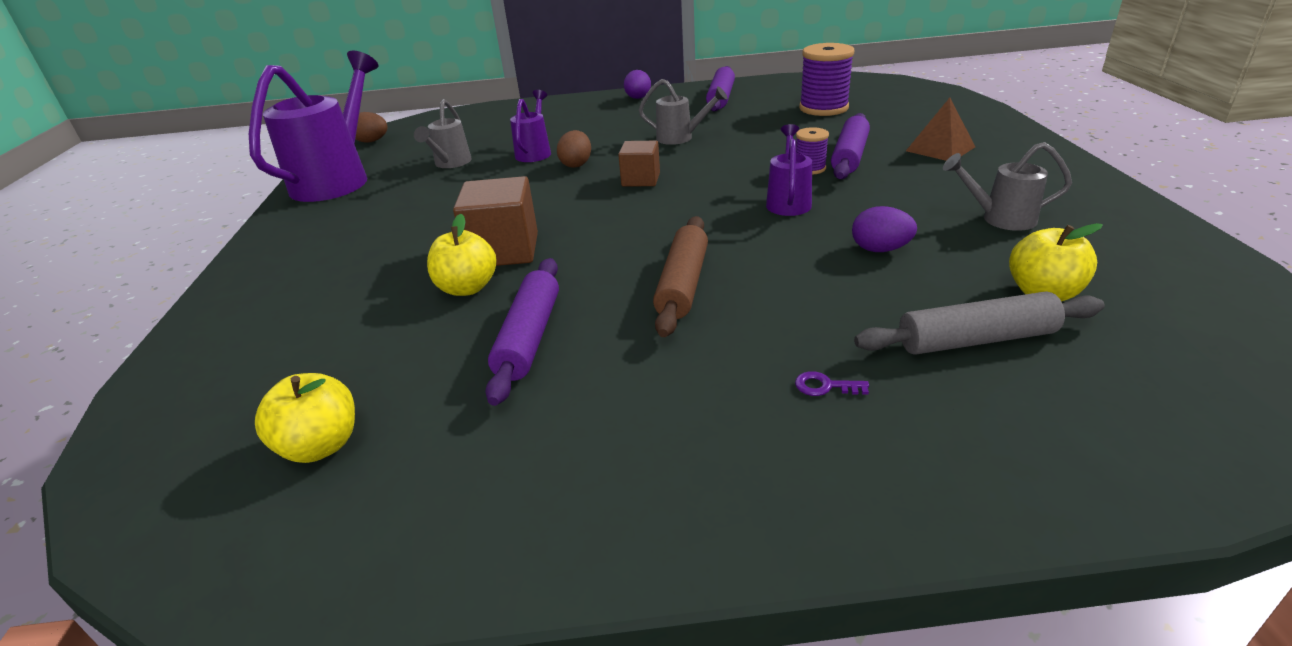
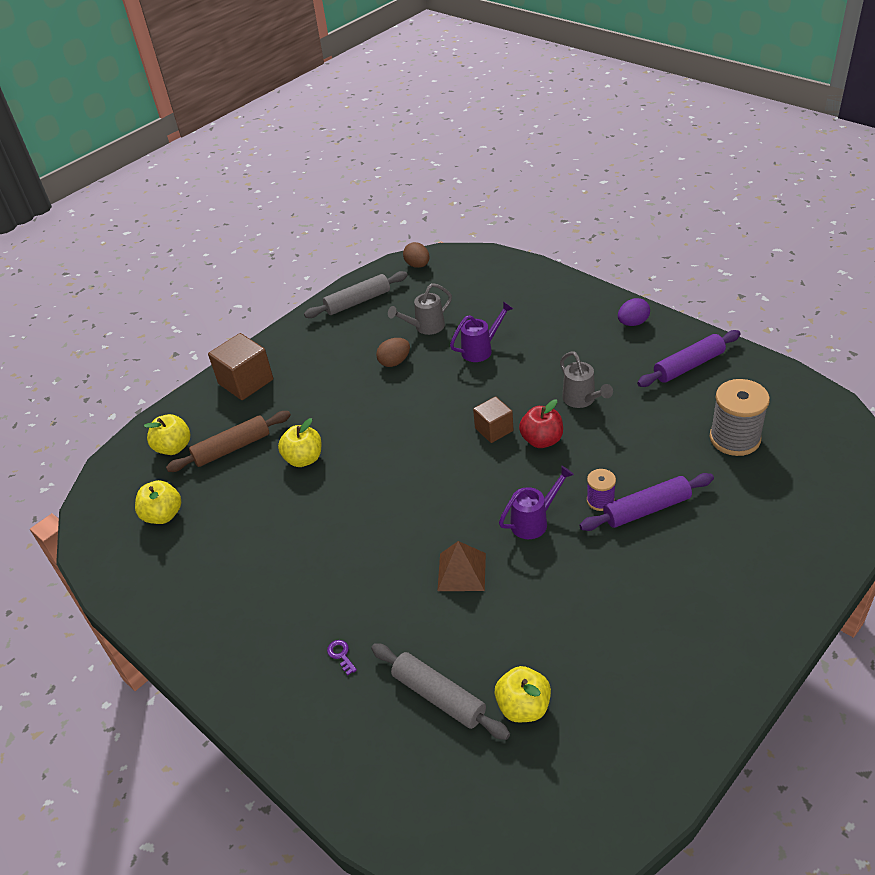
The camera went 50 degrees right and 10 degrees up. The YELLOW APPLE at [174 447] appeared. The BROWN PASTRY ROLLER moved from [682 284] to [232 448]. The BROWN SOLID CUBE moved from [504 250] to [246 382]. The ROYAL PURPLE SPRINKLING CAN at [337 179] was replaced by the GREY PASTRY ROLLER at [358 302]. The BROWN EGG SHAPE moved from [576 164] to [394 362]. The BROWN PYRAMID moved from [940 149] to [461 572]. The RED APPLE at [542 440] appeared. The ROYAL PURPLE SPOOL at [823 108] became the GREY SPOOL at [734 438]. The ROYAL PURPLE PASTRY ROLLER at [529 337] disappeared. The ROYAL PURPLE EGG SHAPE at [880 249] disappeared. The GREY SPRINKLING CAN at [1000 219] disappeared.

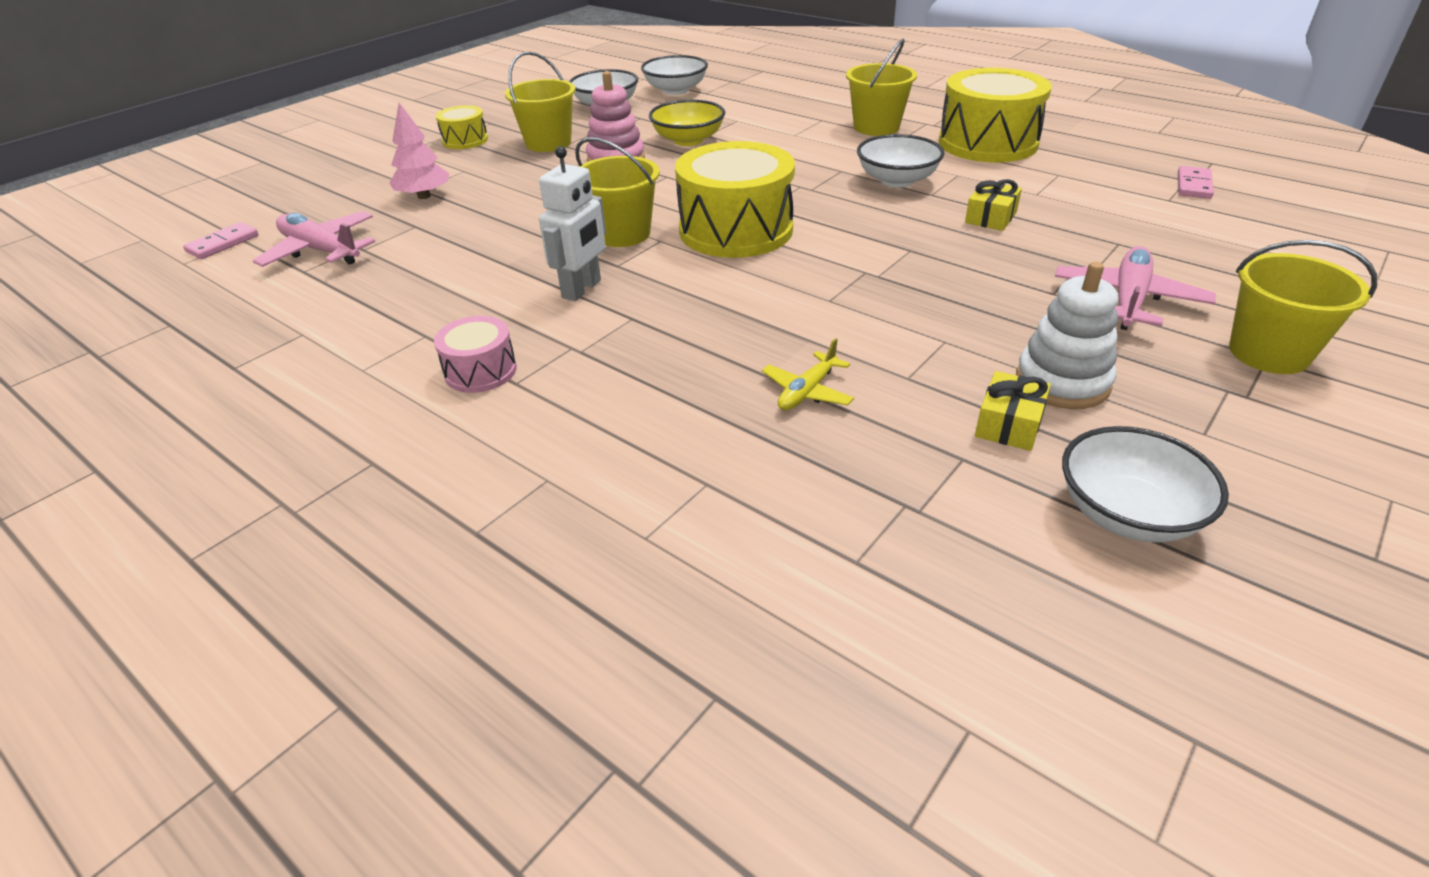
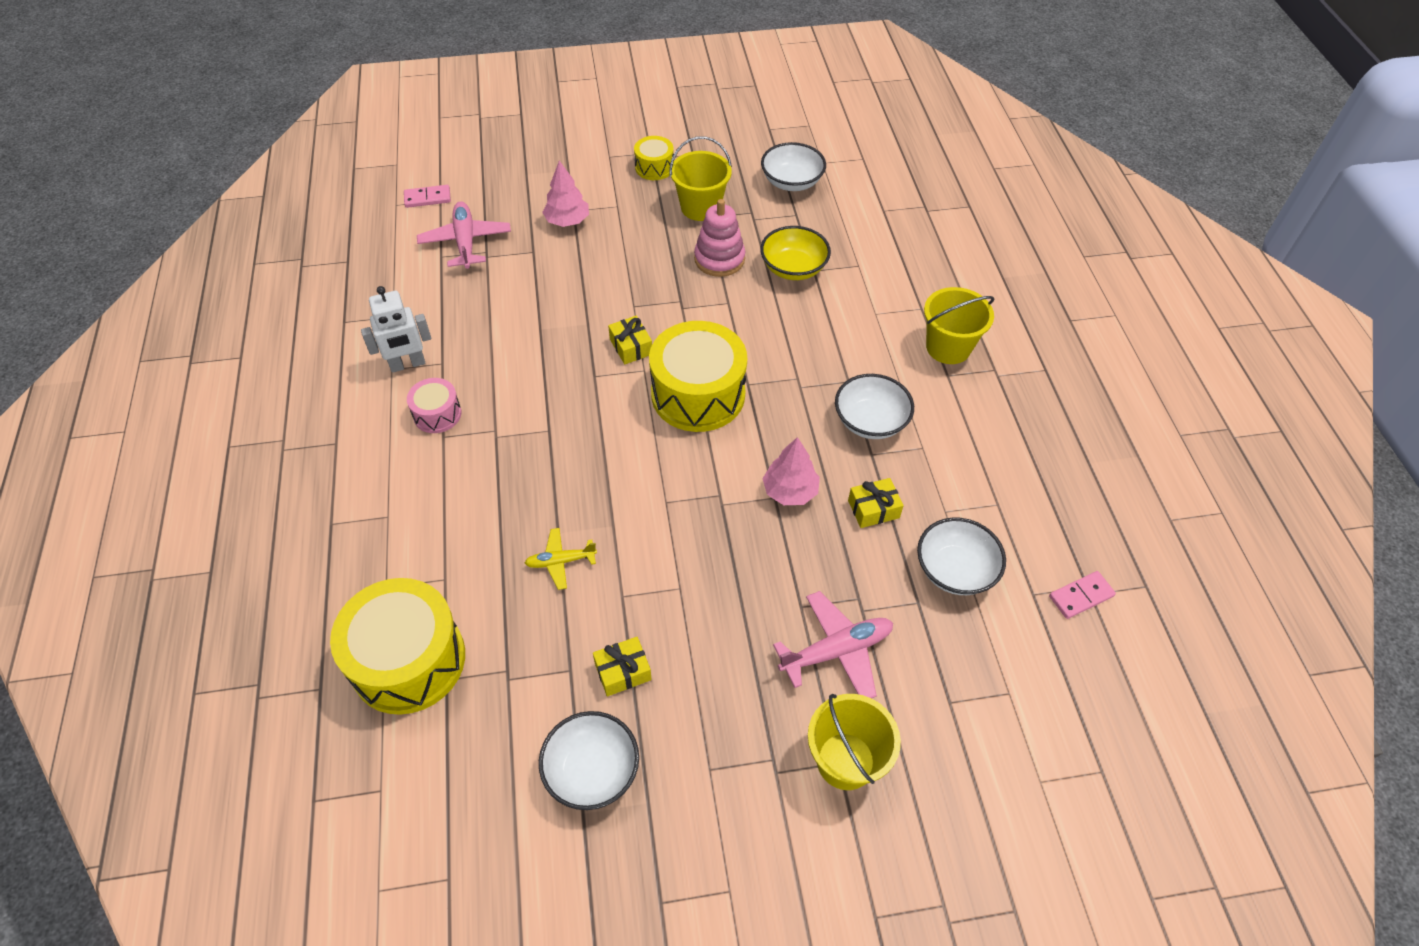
The camera went 40 degrees right and 15 degrees up. The YELLOW DRUM moved from [987 143] to [408 660]. The PURE WHITE ROBOT moved from [582 289] to [407 364]. The YELLOW SAND BUCKET at [622 234] was replaced by the YELLOW WRAPPED GIFT at [631 347]. The PINK TREE at [790 491] appeared. The PURE WHITE BOWL moved from [675 90] to [955 570]. The PURE WHITE STACKING RINGS at [1062 382] disappeared.

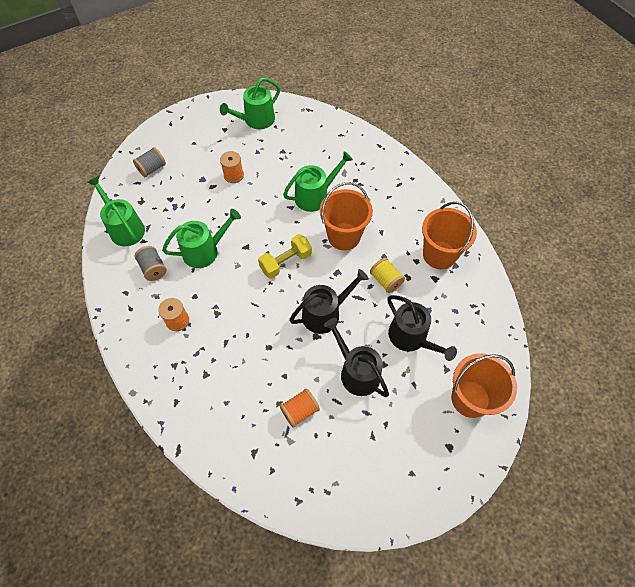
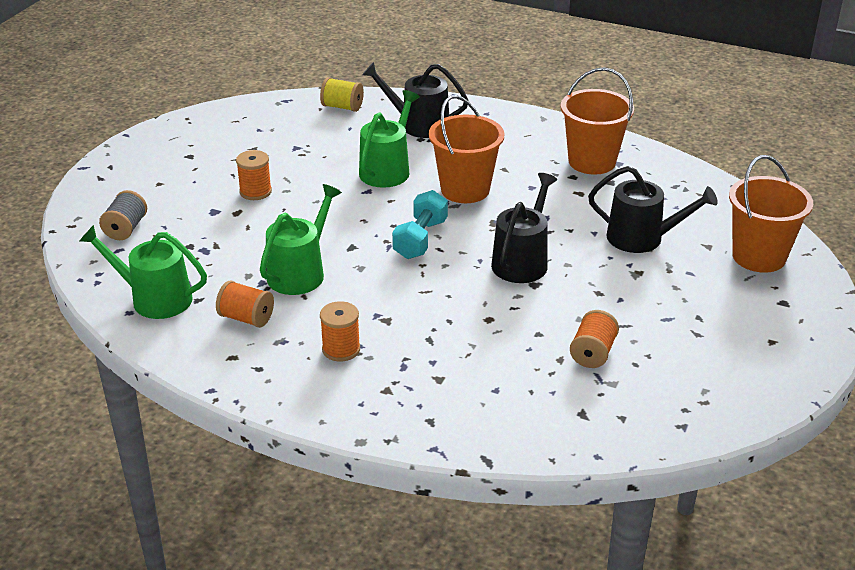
The camera went 35 degrees left and 25 degrees down. The GREY SPOOL at [153 269] became the ORANGE SPOOL at [246 318]. The YELLOW SPOOL moved from [385 280] to [342 107]. The BLACK SPRINKLING CAN moved from [356 372] to [419 124]. The YELLOW HAND WEIGHT at [286 262] became the AQUA HAND WEIGHT at [420 239]. The EMERALD SPRINKLING CAN at [256 120] disappeared.

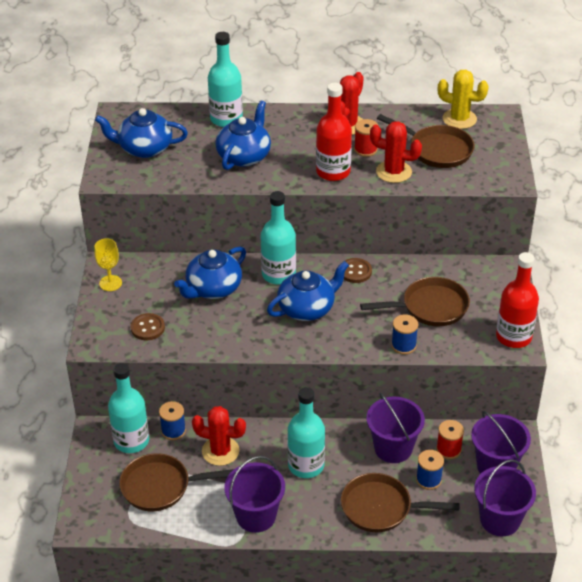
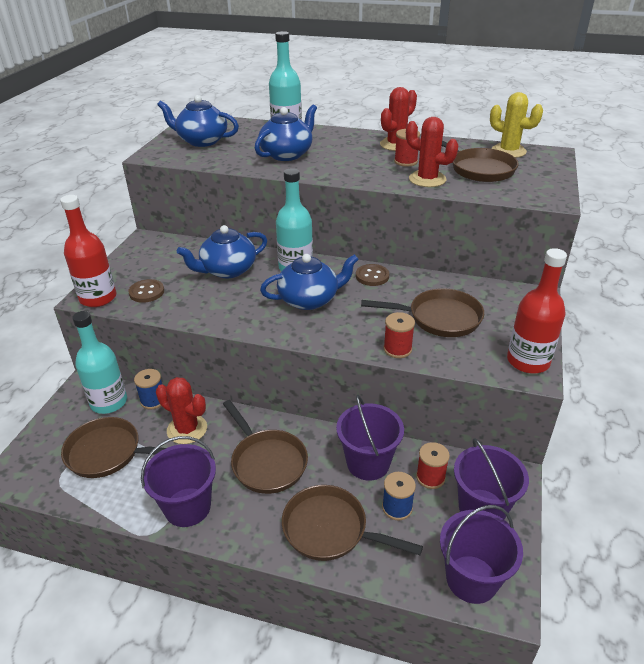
The camera went 15 degrees right and 5 degrees down. The RED FLASK moved from [333 172] to [98 298]. The AQUA FLASK at [306 465] was replaced by the BROWN PAN at [266 462]. The BLUE SPOOL at [403 345] became the RED SPOOL at [397 349]. The YELLOW CHALICE at [110 283] disappeared.

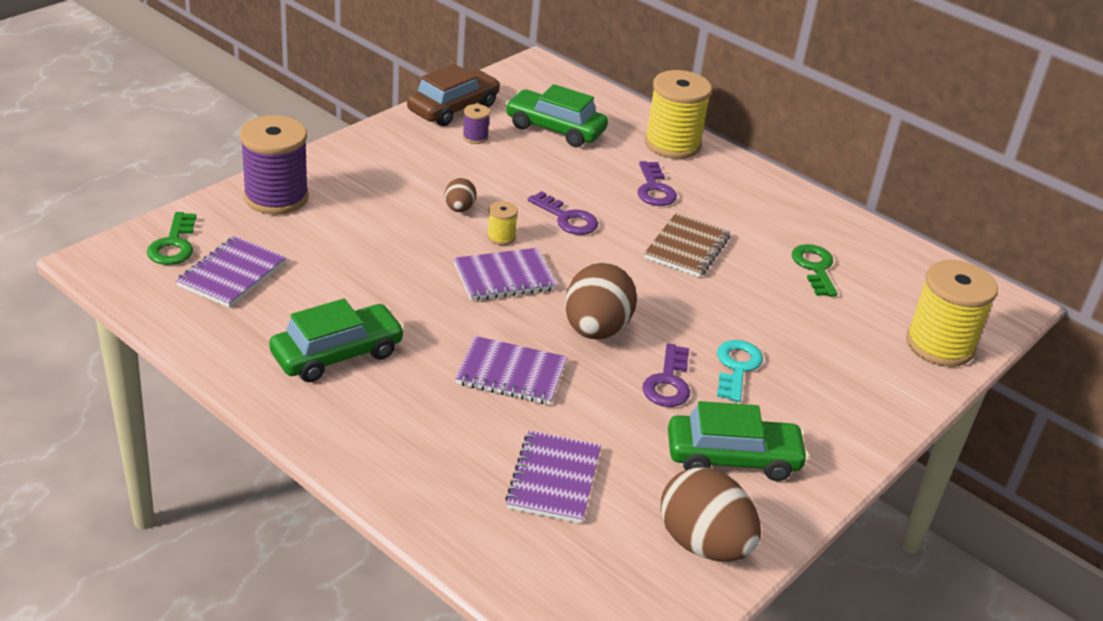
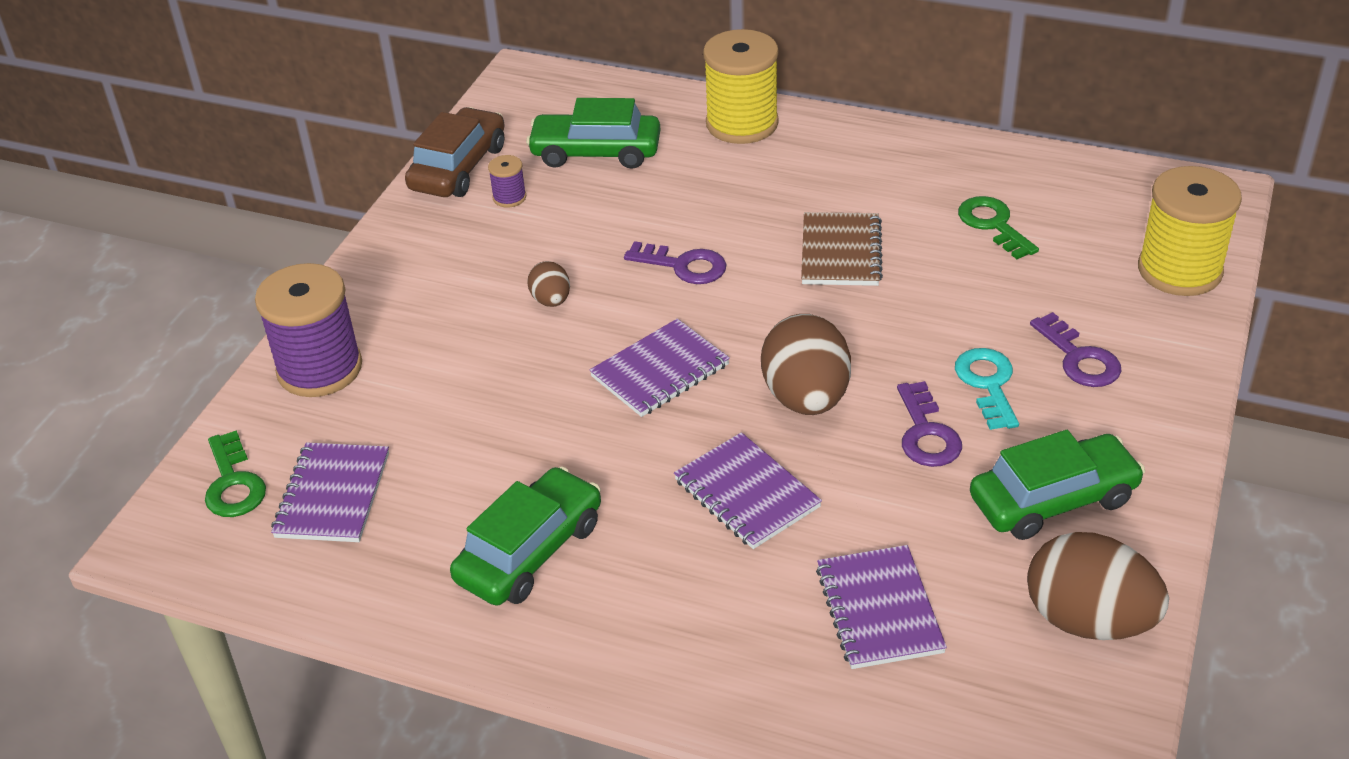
The camera went 15 degrees left and 5 degrees up. The ROYAL PURPLE NOTEPAD at [511 373] turned 60 degrees clockwise. The ROYAL PURPLE KEY moved from [654 189] to [1079 358]. The YELLOW SPOOL at [501 237] disappeared.

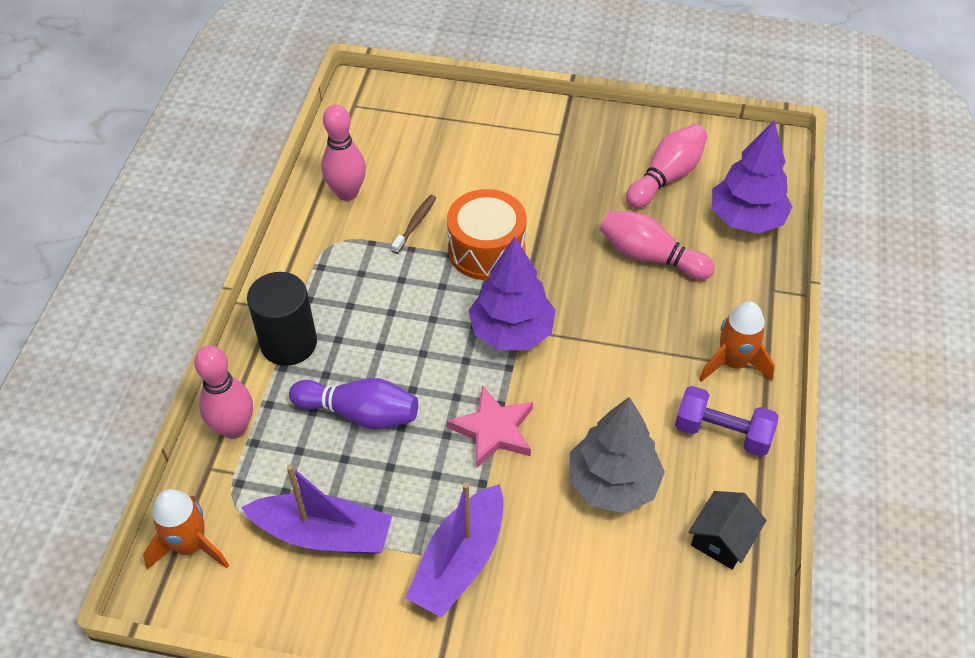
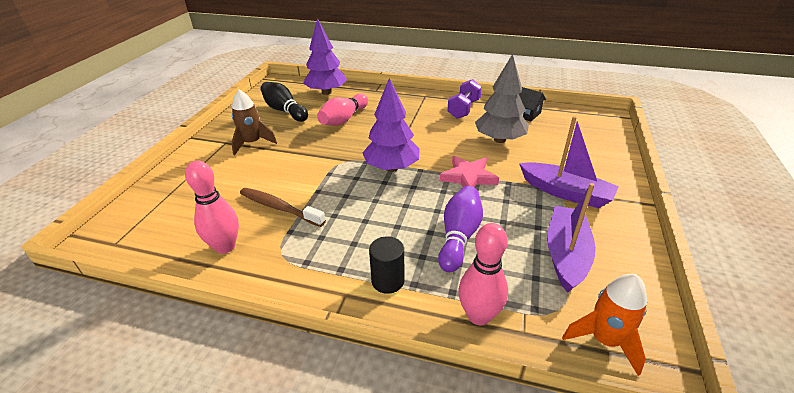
The camera went 85 degrees left and 15 degrees down. The BROWN SPACESHIP at [252 143] appeared. The BROWN TOOTHBRUSH at [415 224] changed to 1.59 times the size. The PINK TENPIN at [666 177] became the BLACK TENPIN at [284 111]. The BLACK CYLINDER at [288 343] changed to 0.66 times the size. The ORANGE DRUM at [486 250] disappeared. The ORANGE SPACESHIP at [733 363] disappeared.

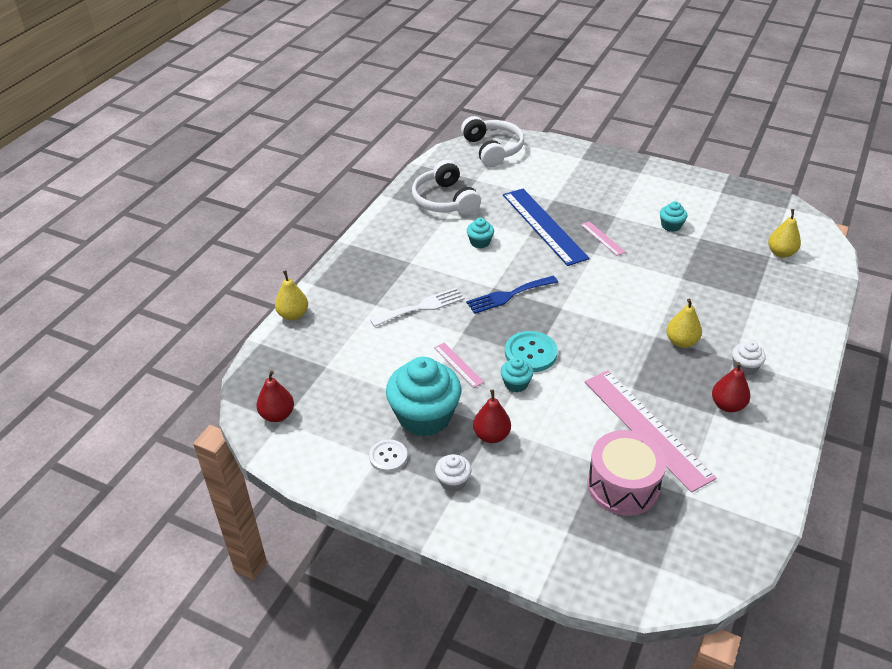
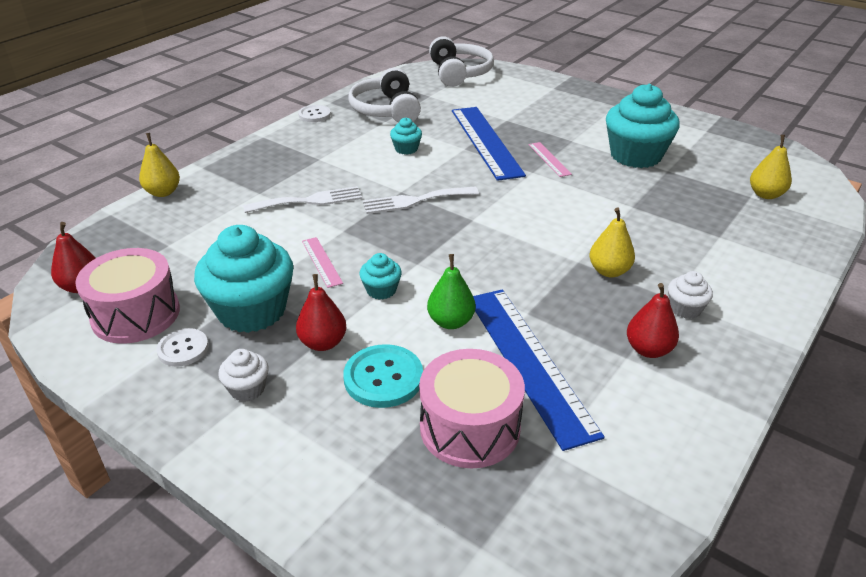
The camera went 10 degrees right and 5 degrees down. The PINK DRUM at [136 314] appeared. The PURE WHITE SHIRT BUTTON at [314 115] appeared. The AQUA SHIRT BUTTON moved from [530 353] to [383 378]. The BLUE DINNER FORK at [508 295] became the PURE WHITE DINNER FORK at [415 201]. The EMERALD PEAR at [451 322] appeared. The PINK RULER at [646 428] became the BLUE RULER at [529 362]. The AQUA FAIRY CAKE at [671 226] changed to 2.18 times the size.

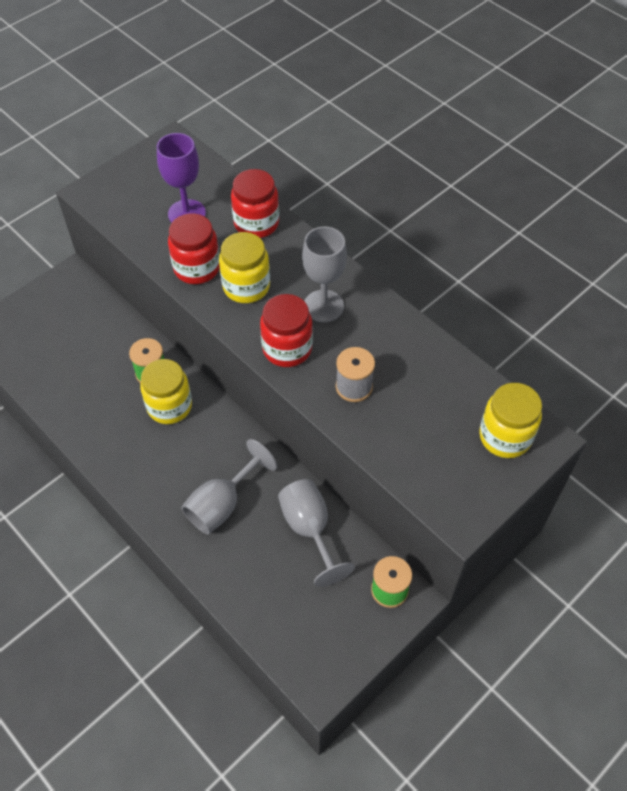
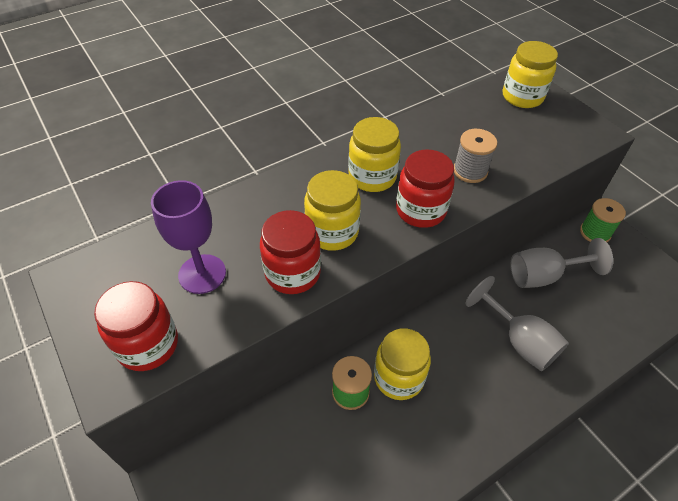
The camera went 80 degrees left and 5 degrees down. The RED PRESERVE JAR moved from [256 223] to [148 345]. The GREY CHALICE at [323 306] was replaced by the YELLOW PRESERVE JAR at [372 177].

